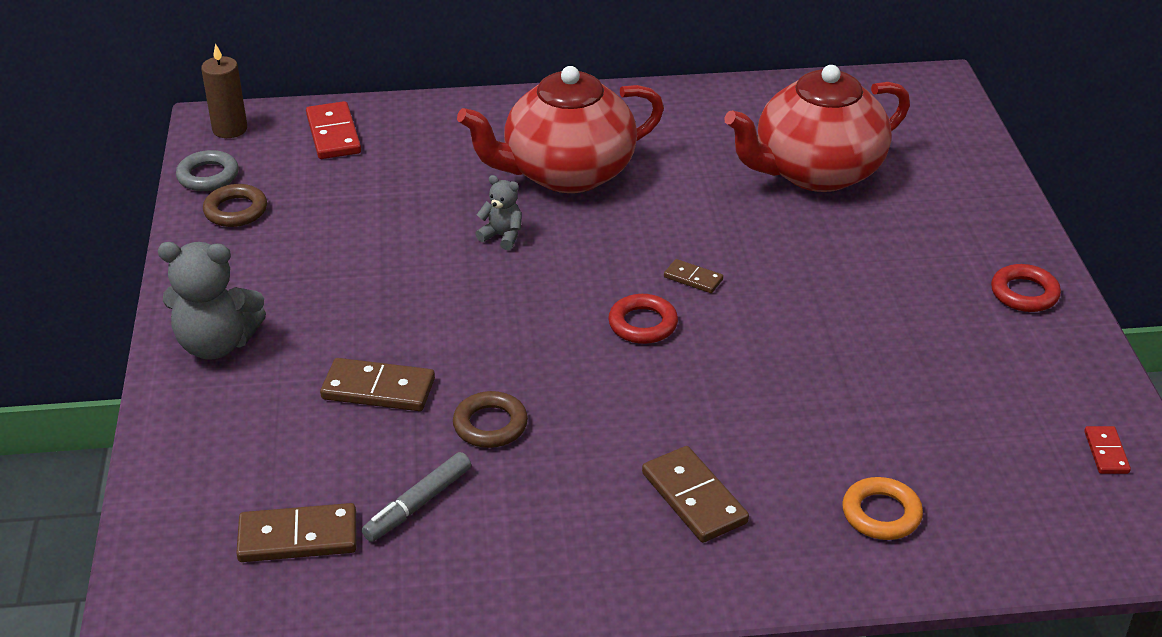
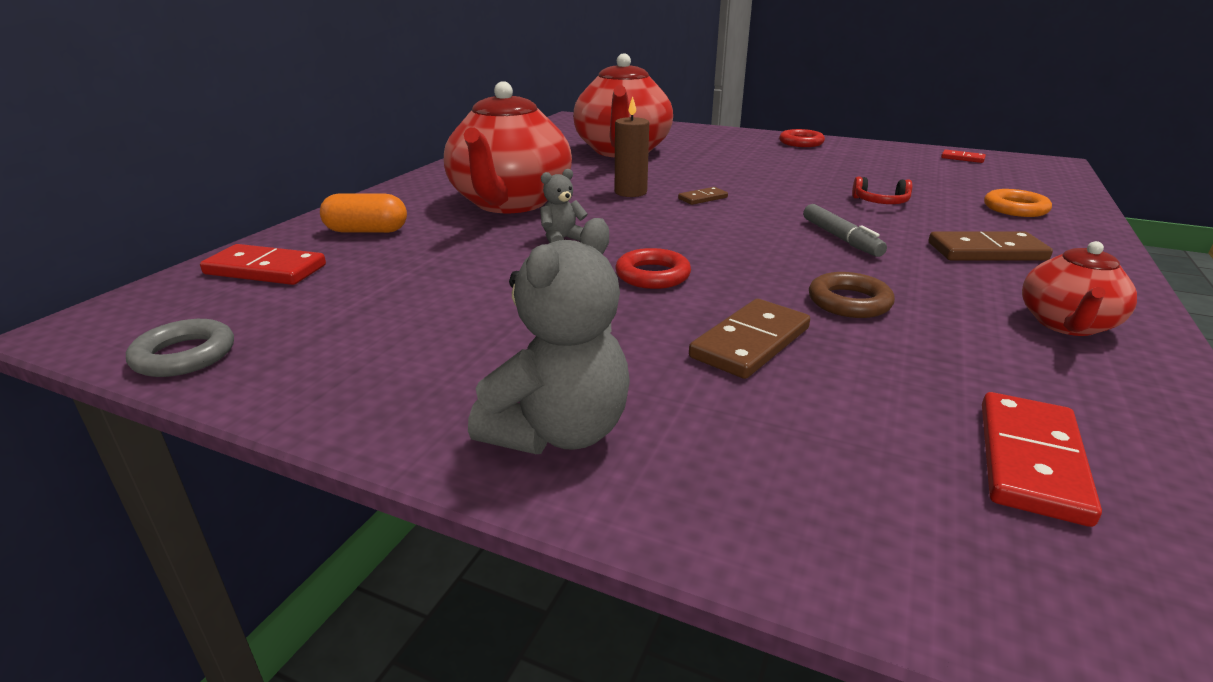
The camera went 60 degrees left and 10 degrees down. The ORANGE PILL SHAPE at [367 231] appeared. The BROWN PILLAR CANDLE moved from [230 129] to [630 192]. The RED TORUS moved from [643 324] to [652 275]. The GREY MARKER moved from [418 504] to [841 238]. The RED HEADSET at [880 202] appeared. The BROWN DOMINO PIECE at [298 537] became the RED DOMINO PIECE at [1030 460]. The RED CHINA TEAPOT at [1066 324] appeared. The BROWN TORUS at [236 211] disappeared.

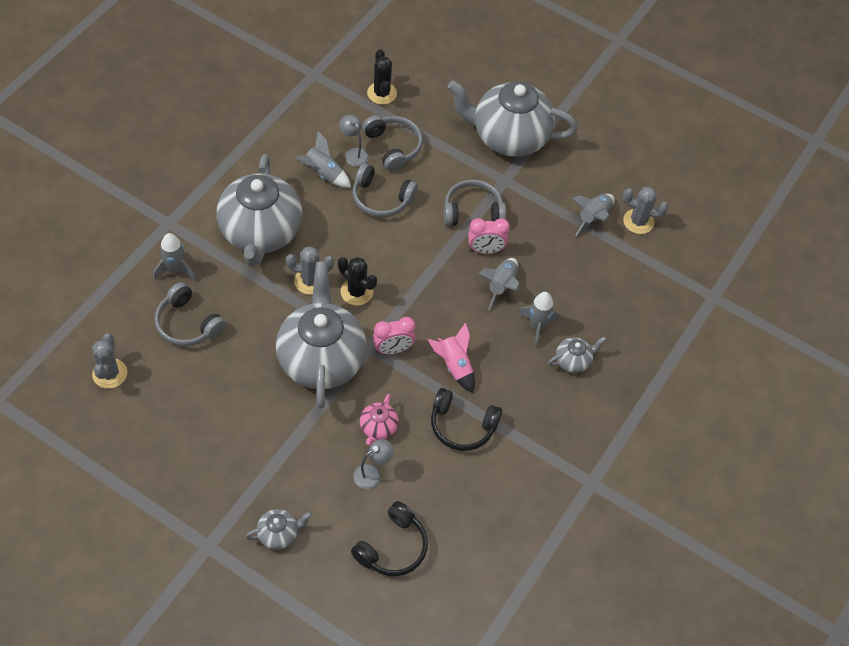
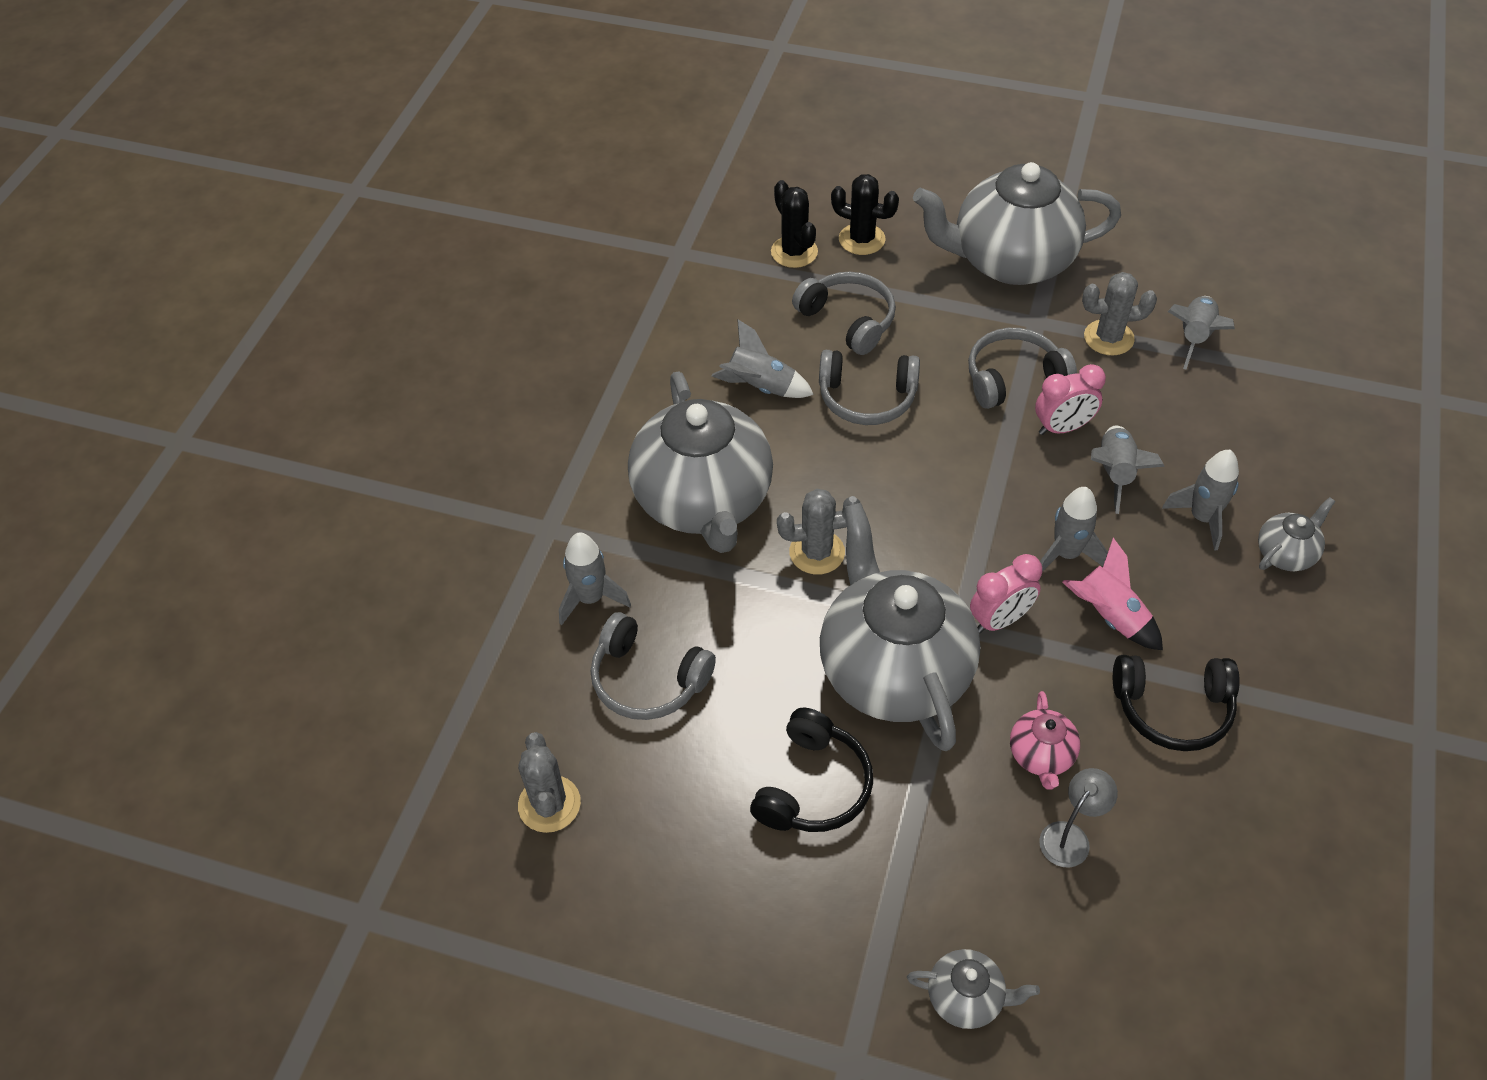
The camera went 10 degrees left and 5 degrees down. The BLACK HEADSET moved from [392 547] to [813 786]. The BLACK SAGUARO CACTUS moved from [356 292] to [862 239]. The GREY CHINA TEAPOT at [279 534] turned 45 degrees clockwise. The GREY SPACESHIP at [1066 554] appeared. The GREY SAGUARO CACTUS moved from [638 221] to [1108 338]. The GREY LAMP at [354 153] disappeared.

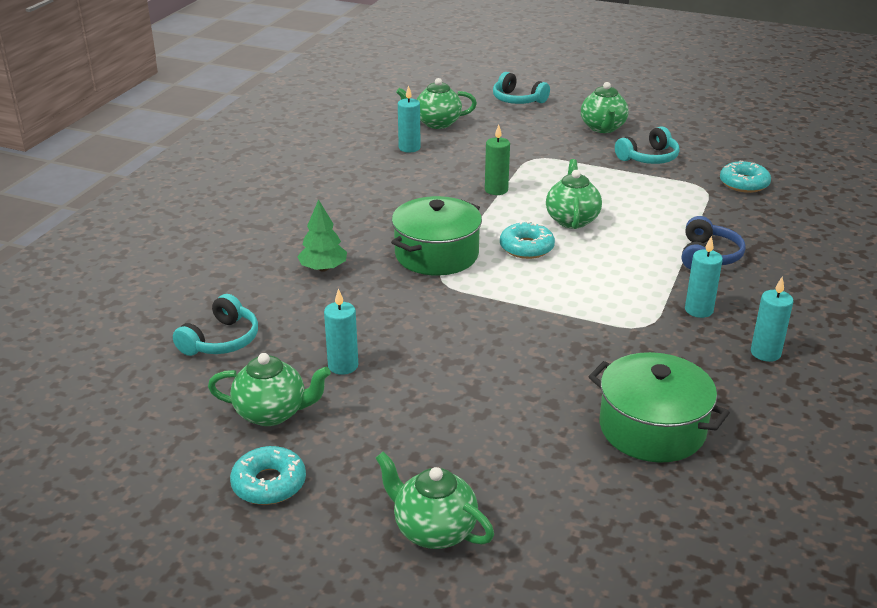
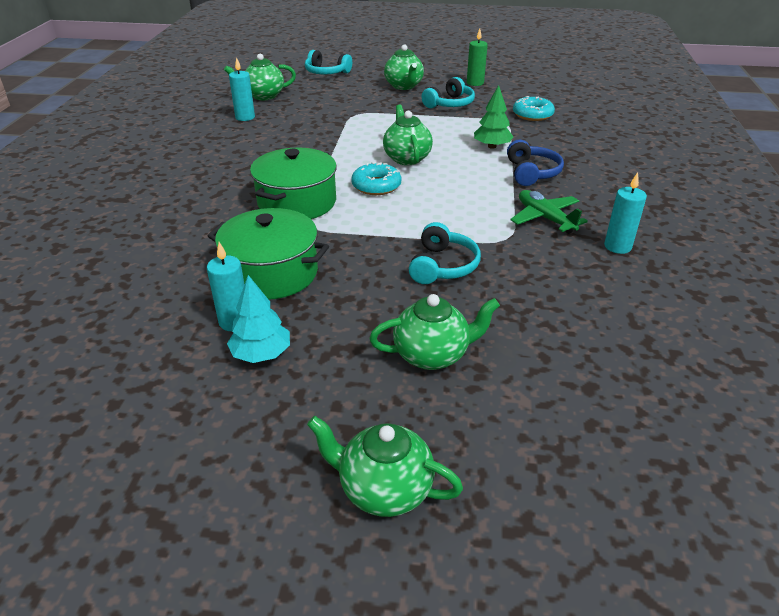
The camera went 15 degrees left and 5 degrees up. The EMERALD COOKING POT moved from [652 428] to [272 273]. The AQUA TREE at [261 354] appeared. The EMERALD CHINA TEAPOT moved from [272 413] to [432 355]. The AQUA HEADSET moved from [221 340] to [442 266]. The EMERALD PILLAR CANDLE moved from [496 190] to [475 83]. The EMERALD TREE moved from [323 268] to [492 146]. The AQUA PILLAR CANDLE at [698 310] was replaced by the EMERALD PLANE at [545 218]. The AQUA DONUT at [269 483] disappeared.

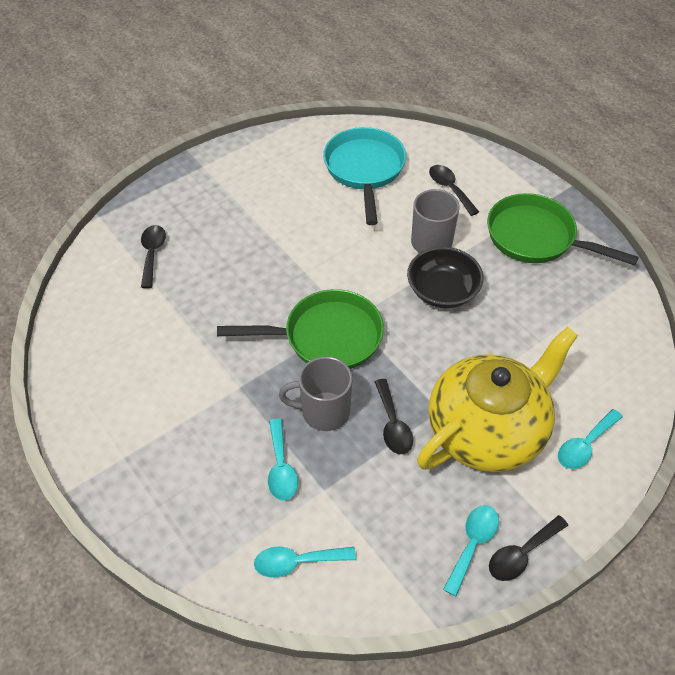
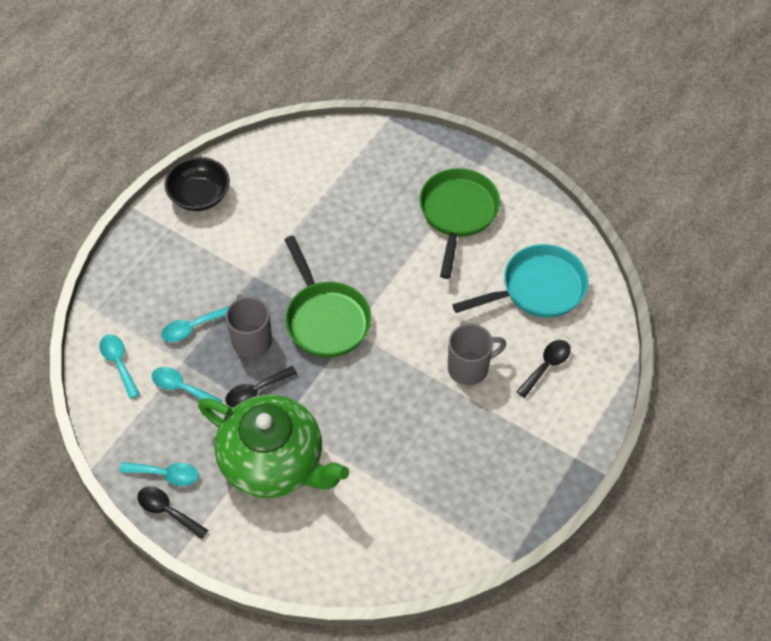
The camera went 70 degrees right and 5 degrees up. The AQUA TEASPOON moved from [584 445] to [181 388]. The BLACK BOWL moved from [442 291] to [199 195]. The YELLOW CHINA TEAPOT at [488 430] became the EMERALD CHINA TEAPOT at [274 462]. The EMERALD PAN moved from [536 238] to [458 214]. The BLACK TEASPOON at [152 254] disappeared.

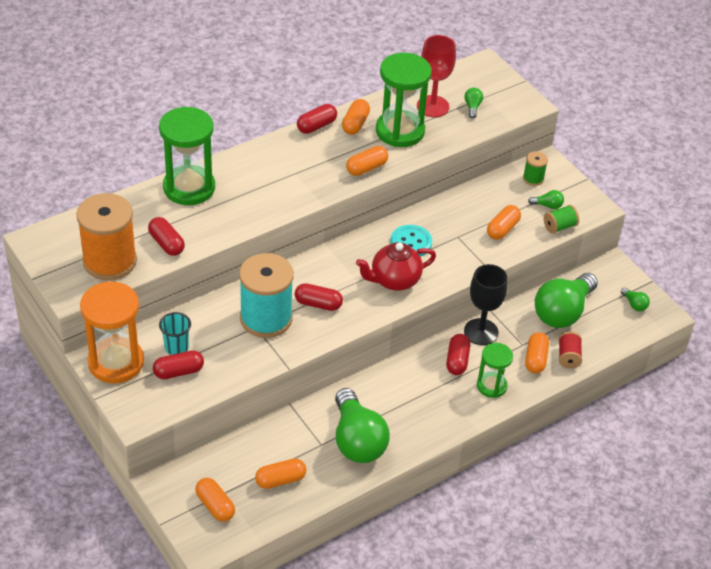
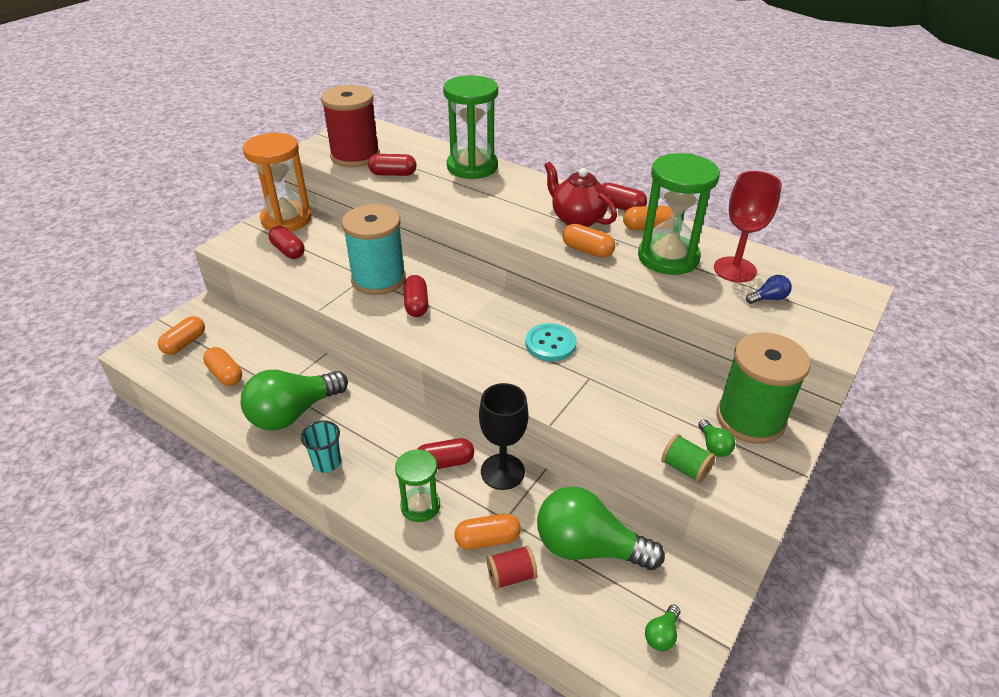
The camera went 70 degrees right and 5 degrees down. The AQUA CUP moved from [176 347] to [327 462]. The ORANGE SPOOL at [109 261] became the RED SPOOL at [355 156]. The RED PILL SHAPE at [166 243] turned 60 degrees clockwise. The RED CHINA TEAPOT moved from [394 280] to [577 219]. The EMERALD SPOOL at [533 178] changed to 2.22 times the size. The EMERALD LIGHTBULB at [472 107] became the BLUE LIGHTBULB at [768 298]. The ORANGE PILL SHAPE at [502 229] disappeared.

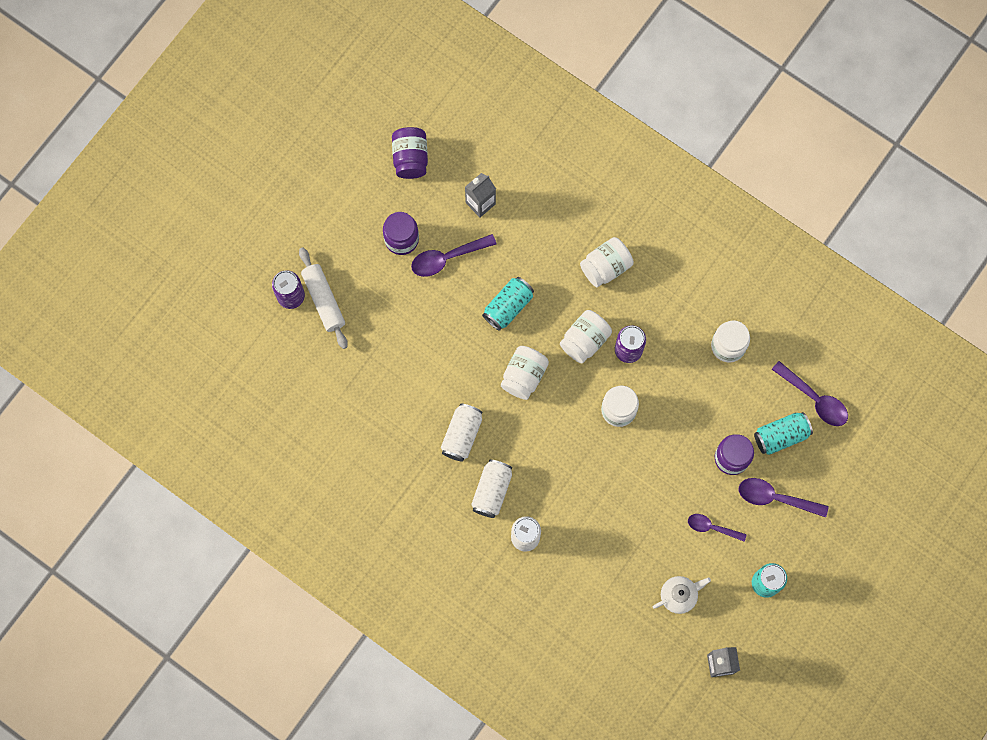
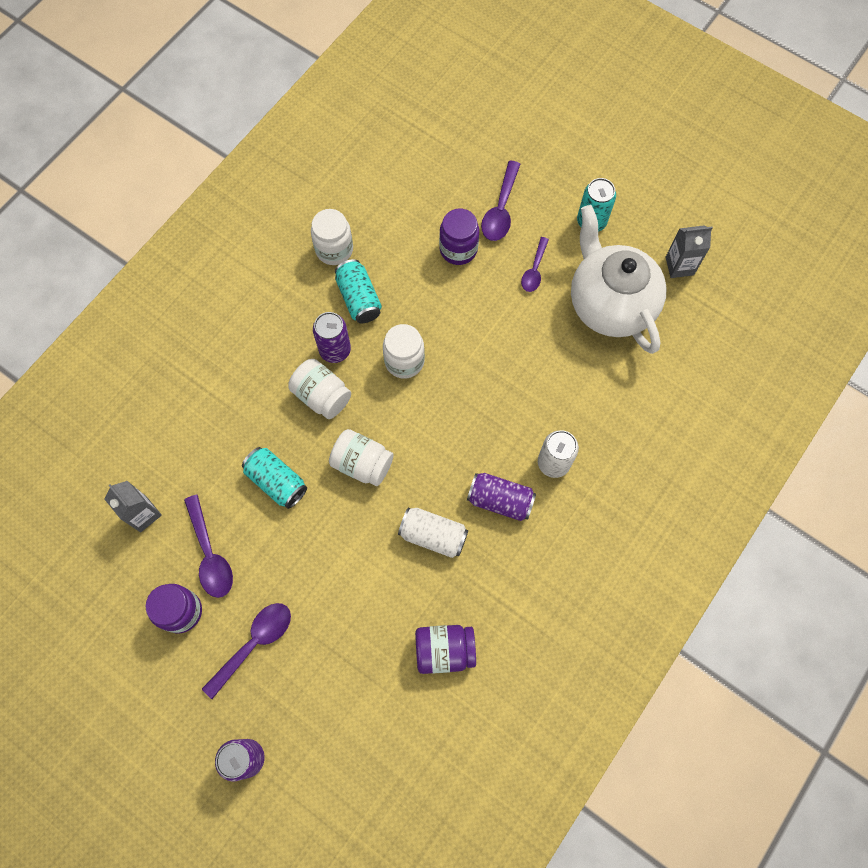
The camera went 90 degrees left and 5 degrees down. The ROYAL PURPLE TEASPOON moved from [814 399] to [254 643]. The AQUA SODA CAN moved from [781 436] to [359 298]. The ROYAL PURPLE PRESERVE JAR moved from [410 158] to [444 650]. The PURE WHITE SODA CAN at [492 491] became the ROYAL PURPLE SODA CAN at [500 500]. The PURE WHITE CHINA TEAPOT at [679 595] changed to 2.26 times the size. The PURE WHITE PASTRY ROLLER at [323 300] disappeared. The PURE WHITE PRESERVE JAR at [606 267] disappeared.

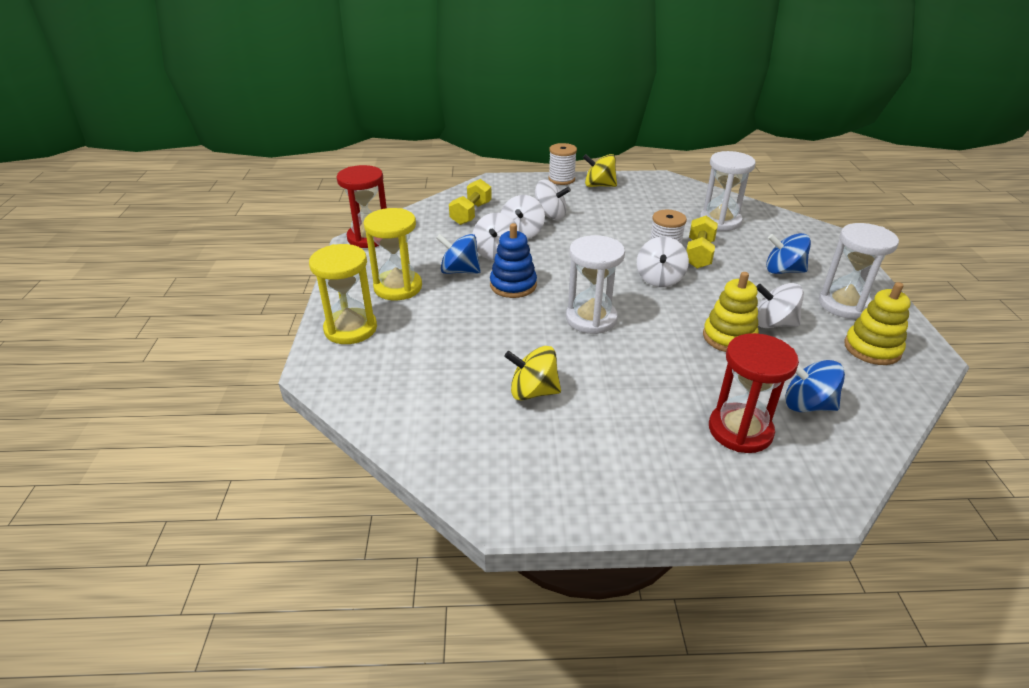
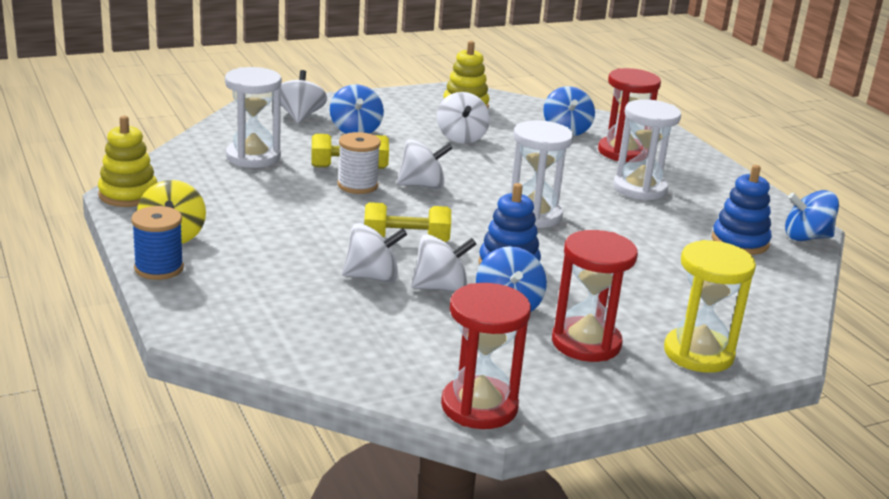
The camera went 115 degrees left and 10 degrees down. The YELLOW STACKING RINGS moved from [729 337] to [128 194]. The PURE WHITE SPOOL at [561 179] became the BLUE SPOOL at [159 268]. The PURE WHITE TOY TOP moved from [550 215] to [300 116]. The YELLOW HAND WEIGHT moved from [471 213] to [406 240]. The YELLOW SANDGLASS at [398 287] became the RED SANDGLASS at [586 343]. The PURE WHITE SANDGLASS moved from [844 304] to [639 189]. The BLUE STACKING RINGS at [740 241] appeared. The BLUE TOY TOP at [806 237] appeared. The YELLOW TOY TOP at [533 392] disappeared.

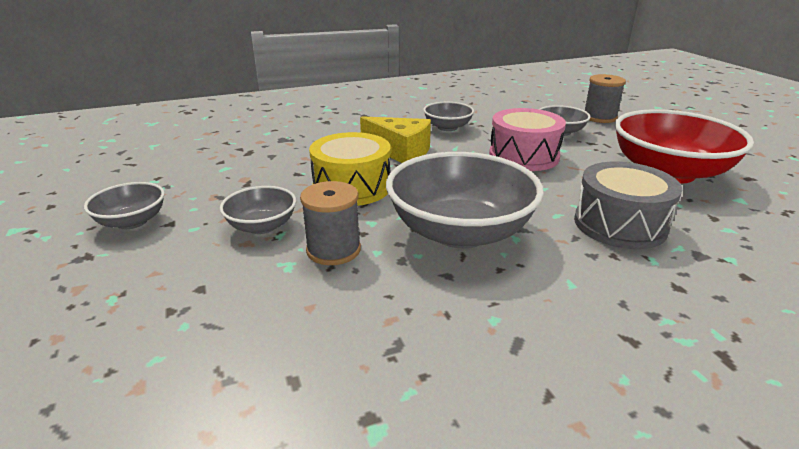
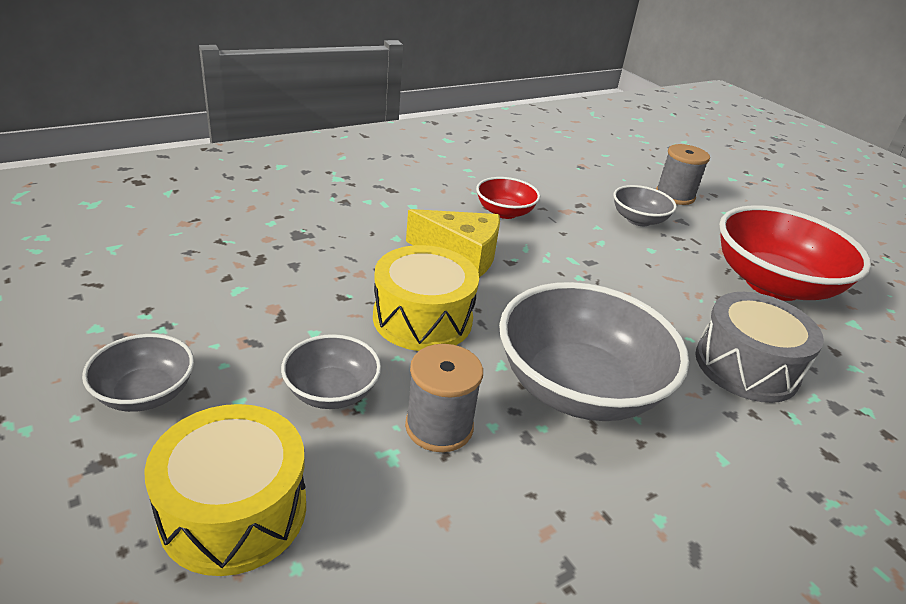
The camera went 15 degrees left and 5 degrees up. The YELLOW DRUM at [234 511] appeared. The GREY BOWL at [447 127] became the RED BOWL at [504 212]. The PINK DRUM at [523 156] disappeared.

